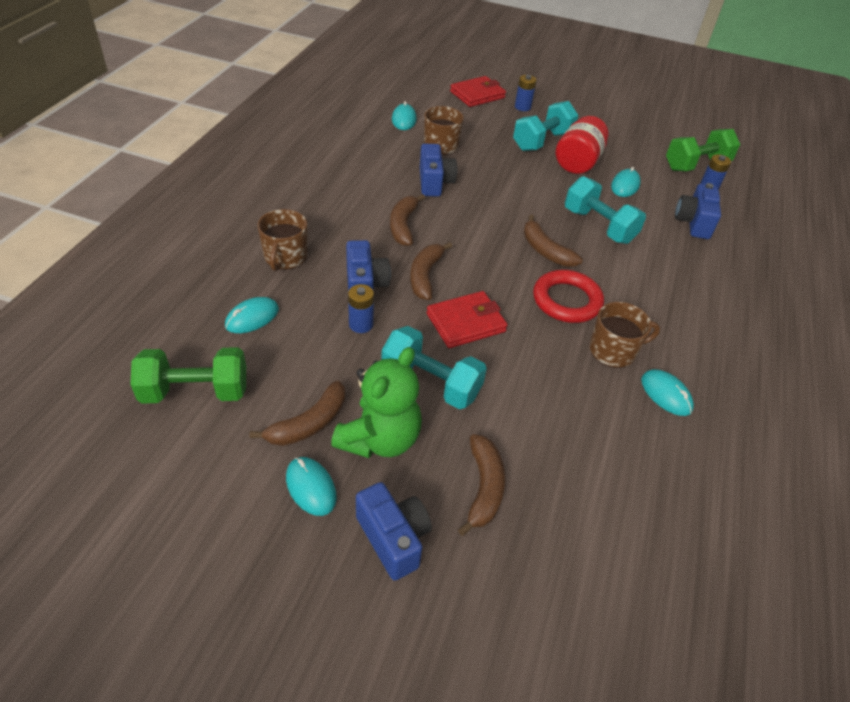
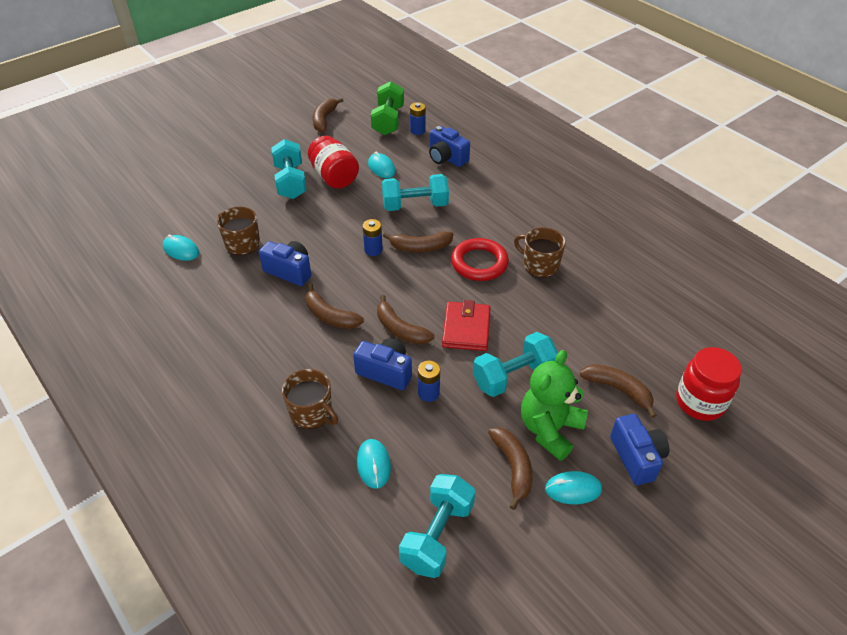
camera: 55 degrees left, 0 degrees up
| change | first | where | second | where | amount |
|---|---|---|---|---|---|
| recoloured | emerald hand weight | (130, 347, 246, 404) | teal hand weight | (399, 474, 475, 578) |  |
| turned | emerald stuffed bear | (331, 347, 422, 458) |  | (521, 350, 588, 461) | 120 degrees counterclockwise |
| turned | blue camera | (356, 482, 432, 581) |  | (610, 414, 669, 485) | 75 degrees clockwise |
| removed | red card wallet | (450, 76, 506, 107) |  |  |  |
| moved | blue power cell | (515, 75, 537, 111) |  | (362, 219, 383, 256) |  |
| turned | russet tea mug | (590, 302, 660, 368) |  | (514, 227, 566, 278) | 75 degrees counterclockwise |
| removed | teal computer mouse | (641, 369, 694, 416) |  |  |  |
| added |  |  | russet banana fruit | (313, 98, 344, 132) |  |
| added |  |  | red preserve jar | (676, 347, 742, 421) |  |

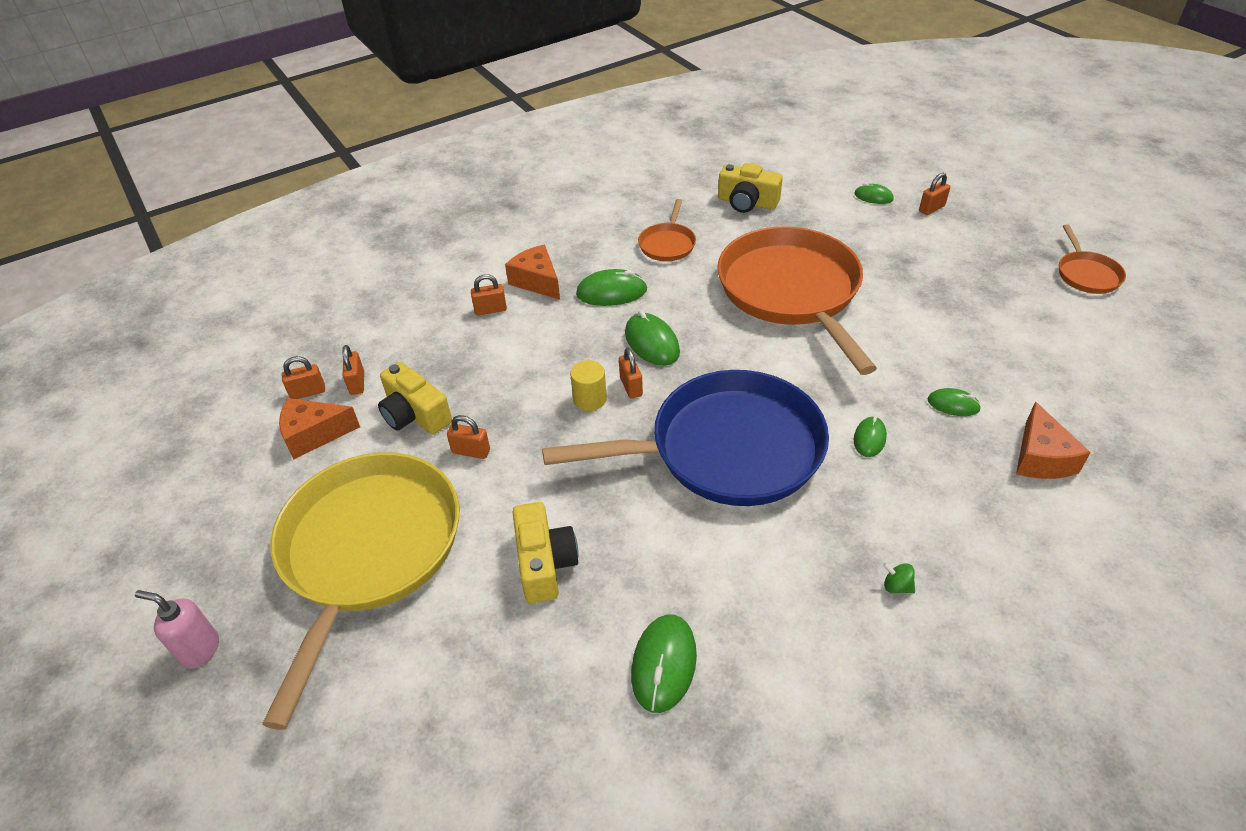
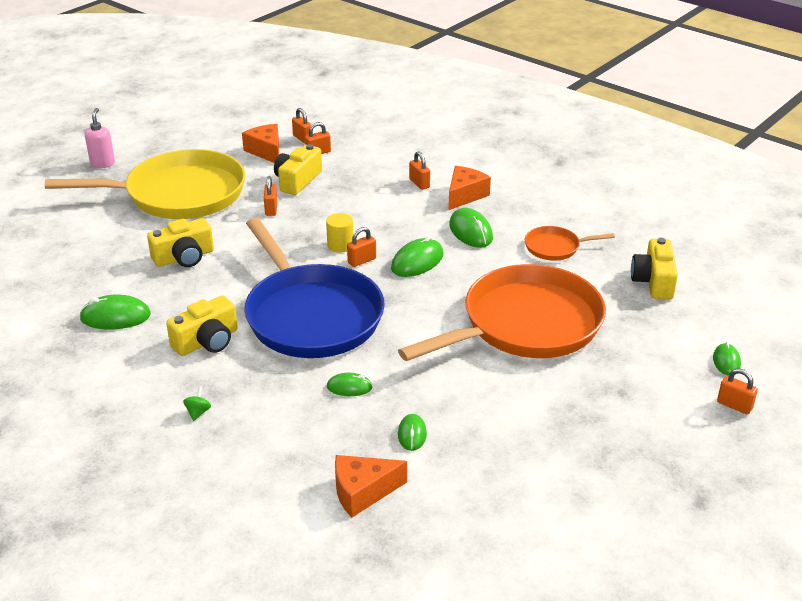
camera: 70 degrees right, 10 degrees down
| change | first | where | second | where | amount |
|---|---|---|---|---|---|
| removed | bright orange frying pan | (1059, 224, 1126, 294) |  |  |  |
| added |  |  | yellow camera | (166, 295, 238, 356) |  |

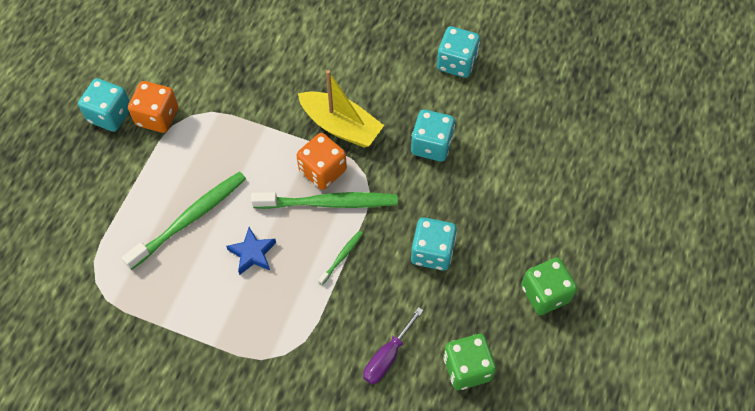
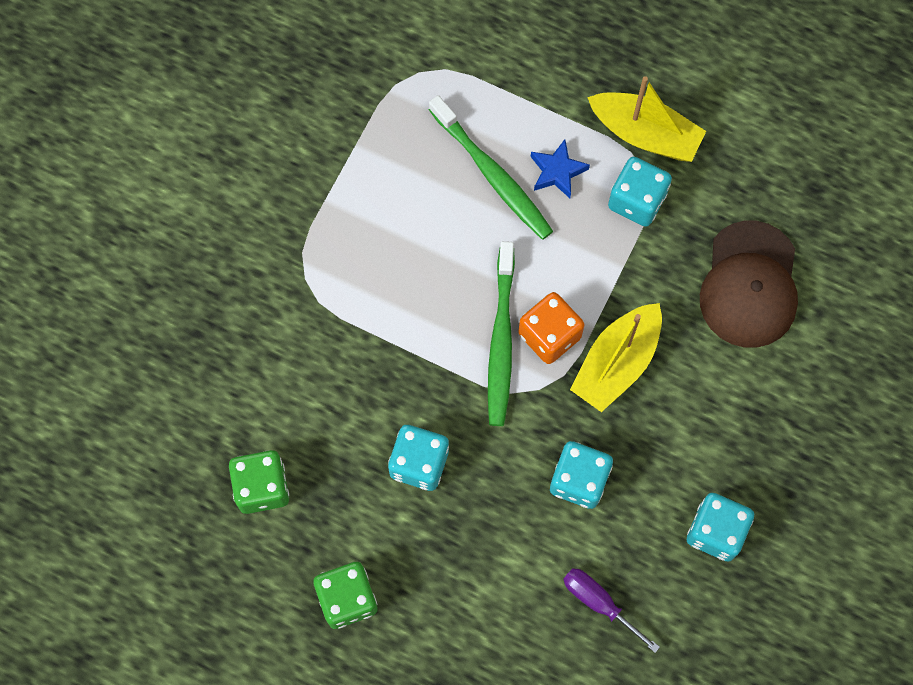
camera: 95 degrees right, 10 degrees up
| change | first | where | second | where | amount |
|---|---|---|---|---|---|
| moved | teal game die | (78, 78, 130, 132) |  | (608, 157, 672, 227) |  |
| replaced | bright orange game die | (128, 81, 178, 133) | yellow sailboat | (587, 76, 706, 162) |  |
| moved | blue star | (226, 227, 276, 275) |  | (531, 139, 590, 198) |  |
| removed | emerald toothbrush | (318, 231, 363, 285) |  |  |  |
| moved | royal purple flat screwdriver | (363, 307, 424, 384) |  | (563, 568, 660, 653) |  |
| added |  |  | russet peaked cap | (700, 221, 798, 348) |  |

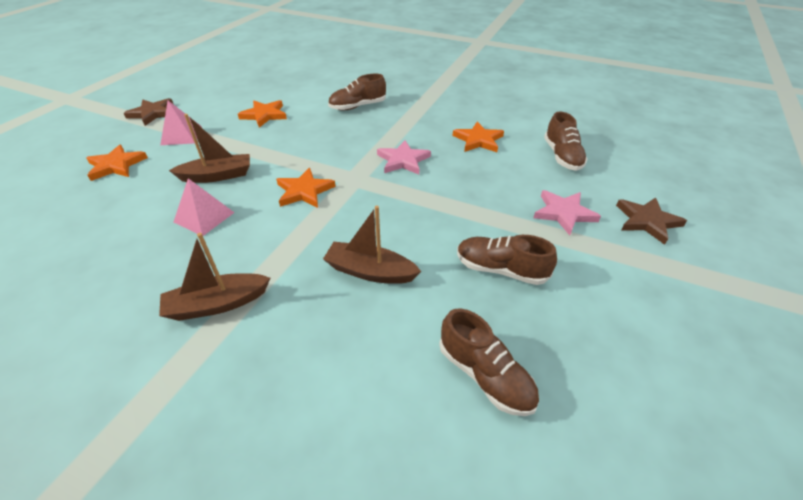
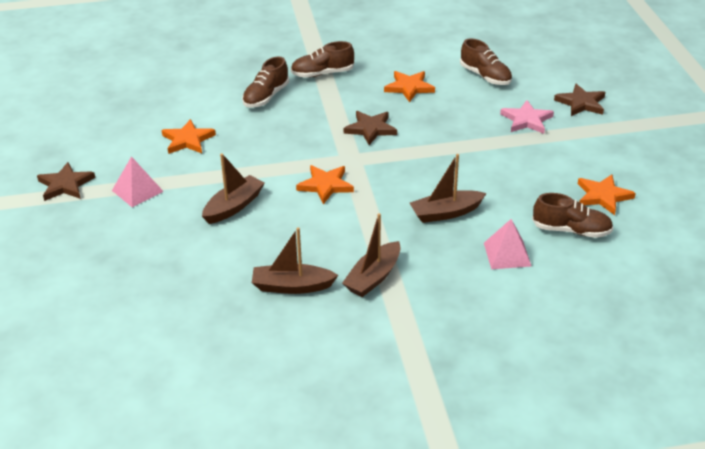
camera: 35 degrees left, 5 degrees down
| change | first | where | second | where | amount |
|---|---|---|---|---|---|
| moved | bright orange star | (87, 145, 148, 181) |  | (578, 174, 636, 215) |  |
| moved | rosy pyramid shape | (174, 178, 235, 236) |  | (484, 219, 532, 269) |  |
| recoloured | rosy star | (377, 140, 431, 174) | russet star | (344, 111, 397, 145) |  |
| moved | russet lace-up shoe | (457, 235, 557, 285) |  | (291, 41, 354, 78) |  |
| added |  |  | russet sailboat | (252, 227, 338, 294) |  |

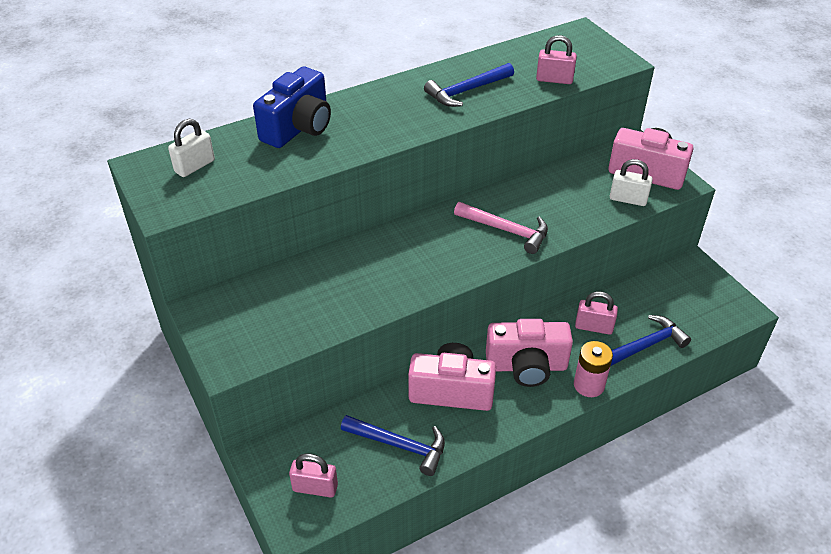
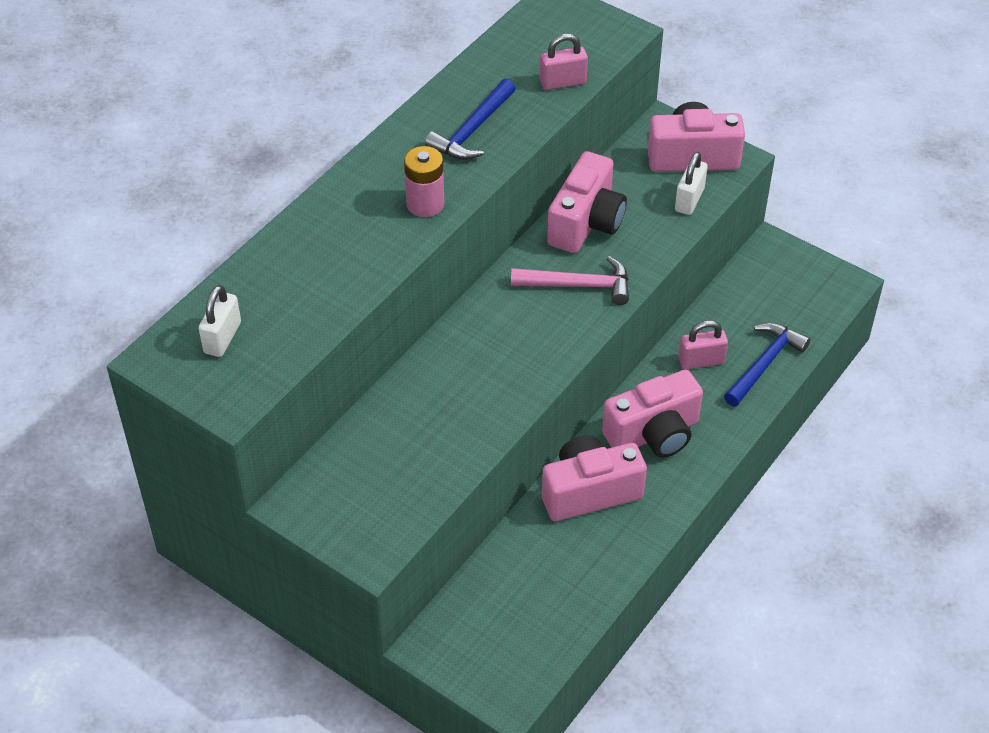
camera: 25 degrees left, 5 degrees up
| change | first | where | second | where | amount |
|---|---|---|---|---|---|
| removed | blue camera | (253, 67, 331, 148) |  |  |  |
| removed | rosy padlock | (289, 453, 338, 497) |  |  |  |
| removed | blue carpenter's hammer | (341, 415, 445, 476) |  |  |  |
| moved | rosy power cell | (574, 341, 613, 397) |  | (404, 146, 444, 217) |  |
| turned | pure white padlock | (610, 159, 653, 206) |  | (675, 152, 708, 215) | 60 degrees counterclockwise |
| added |  |  | rosy camera | (547, 151, 627, 253) |  |

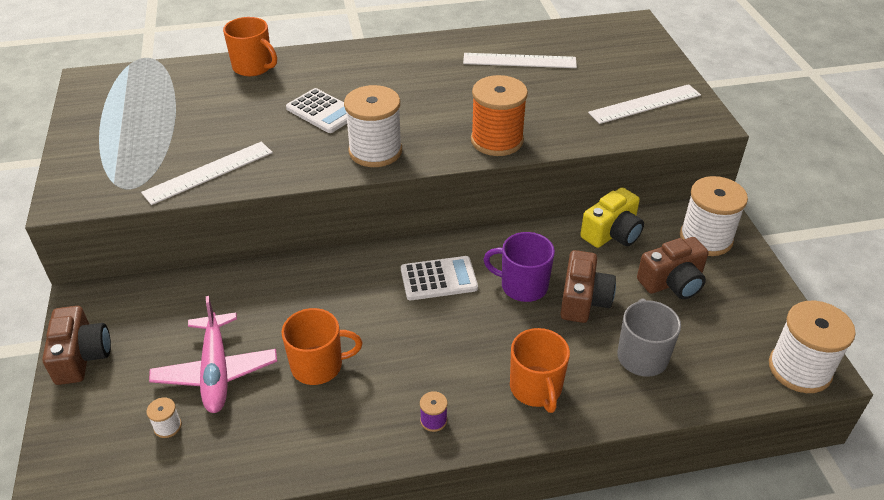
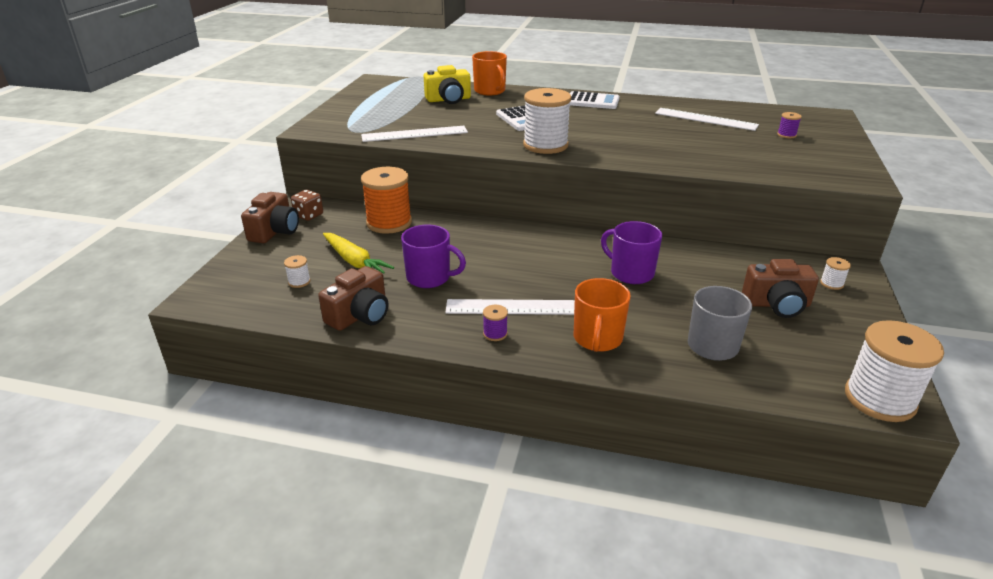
camera: 25 degrees right, 10 degrees down
| change | first | where | second | where | amount |
|---|---|---|---|---|---|
| replaced | rosy plane | (149, 296, 277, 413) | yellow root vegetable | (323, 233, 394, 274) |  |
| recoloured | bright orange tea mug | (281, 308, 362, 385) | royal purple tea mug | (401, 225, 466, 288) |  |
| moved | pure white adding machine | (401, 256, 478, 300) |  | (569, 91, 619, 109) |  |
| moved | bright orange reel of thread | (471, 75, 528, 156) |  | (361, 167, 412, 234) |  |
| moved | russet camera | (560, 250, 616, 323) |  | (318, 266, 388, 331) |  |
| moved | yellow camera | (580, 187, 644, 248) |  | (424, 65, 471, 104) |  |
| moved | pure white ruler | (588, 84, 701, 124) |  | (445, 299, 575, 315) |  |
| resized | pure white reel of thread | (680, 176, 748, 256) |  | (820, 257, 851, 290) | x0.42 |
| added |  |  | russet game die | (291, 190, 323, 221) |  |
| added |  |  | royal purple reel of thread | (777, 112, 802, 138) |  |

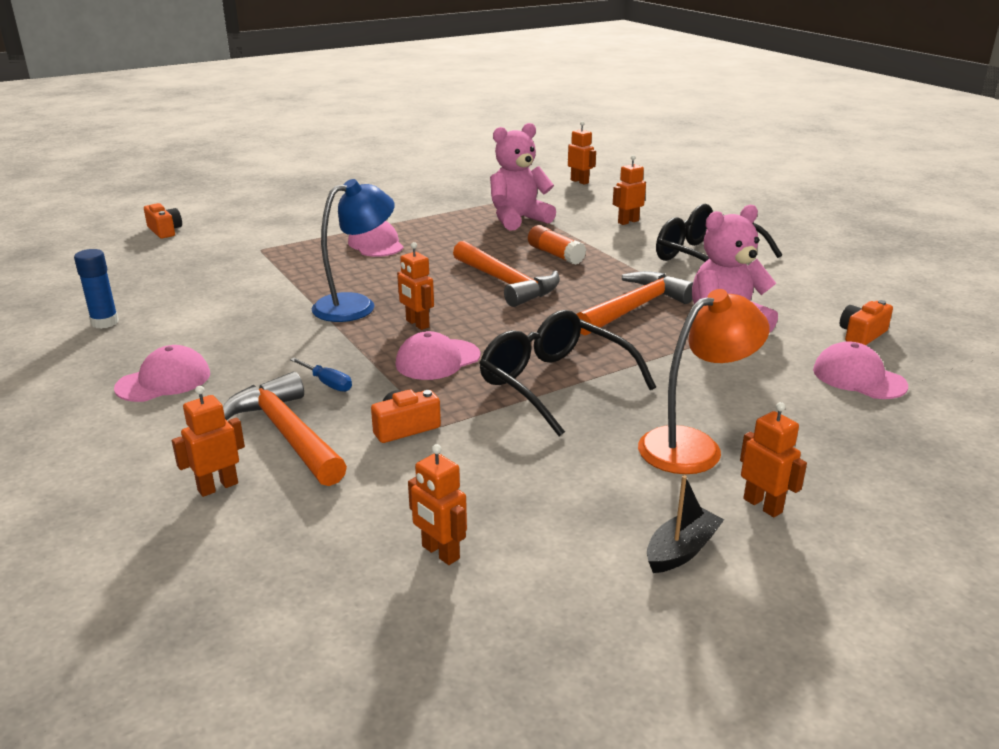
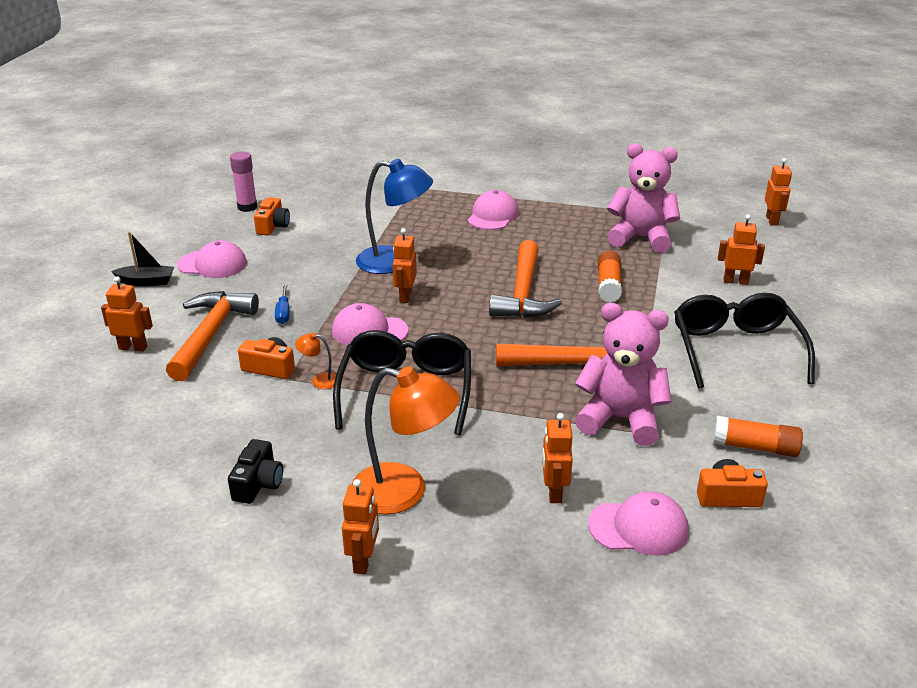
camera: 45 degrees right, 5 degrees up
| change | first | where | second | where | amount |
|---|---|---|---|---|---|
| recoloured | blue glue stick | (74, 249, 119, 329) | rosy glue stick | (230, 151, 257, 212) |  |
| moved | bright orange camera | (144, 203, 182, 238) |  | (254, 197, 290, 235) |  |
| moved | bright orange robot figure | (408, 444, 467, 565) |  | (542, 413, 573, 503) |  |
| moved | jet-black sailboat | (647, 475, 724, 573) |  | (111, 232, 174, 286) |  |
| turned | rosy peaked cap | (813, 341, 908, 399) |  | (588, 491, 689, 556) | 90 degrees clockwise |
| added |  |  | jet-black camera | (228, 439, 283, 504) |  |
| added |  |  | bright orange reading lamp | (295, 333, 336, 389) |  |
| added |  |  | bright orange glue stick | (713, 416, 803, 457) |  |

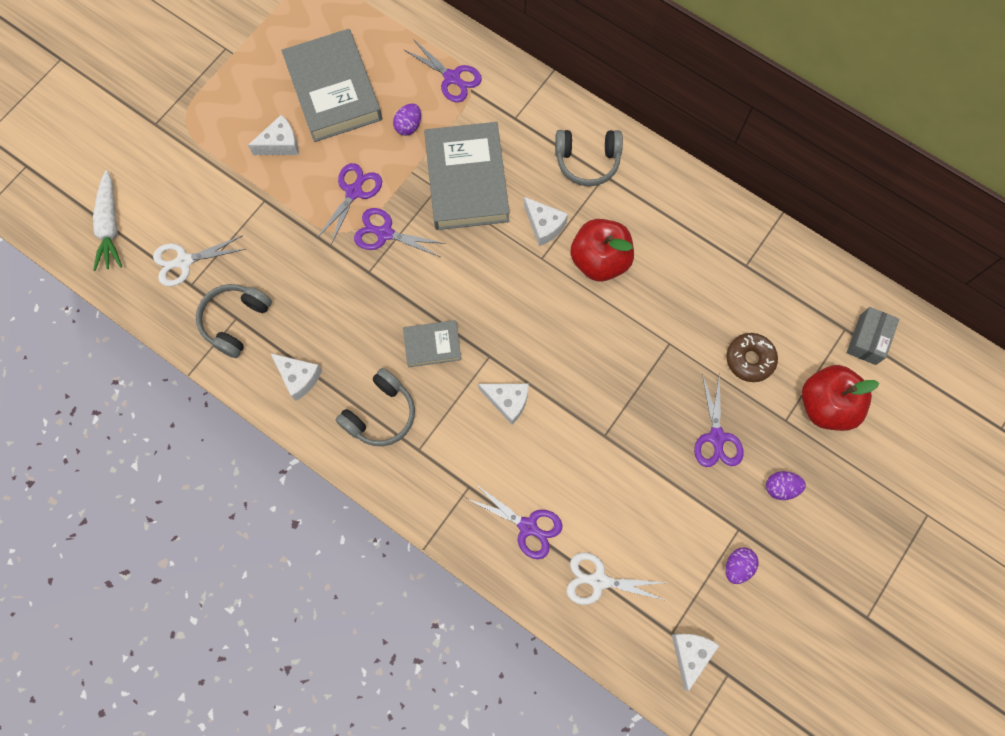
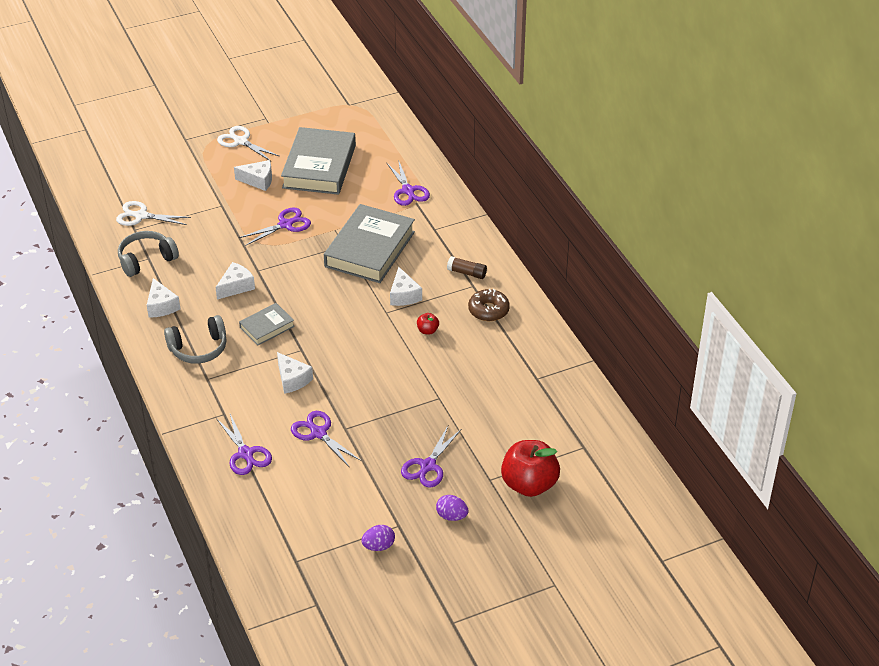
camera: 30 degrees right, 30 degrees down
| change | first | where | second | where | amount |
|---|---|---|---|---|---|
| removed | pure white root vegetable | (93, 170, 122, 271) |  |  |  |
| moved | royal purple scissors | (354, 208, 446, 257) |  | (291, 411, 361, 468) |  |
| removed | royal purple egg | (393, 103, 421, 136) |  |  |  |
| turned | grey book | (403, 320, 461, 367) |  | (239, 303, 295, 346) | 60 degrees counterclockwise |
| replaced | grey headset | (555, 130, 623, 186) | russet glue stick | (447, 256, 487, 279) |  |
| moved | pure white scissors | (566, 552, 667, 605) |  | (217, 126, 280, 161) |  |
| resized | red apple fruit | (570, 219, 634, 281) |  | (417, 313, 439, 335) | x0.42 |
| moved | pure white cheese wedge | (672, 634, 719, 691) |  | (215, 262, 255, 300) |  |
| moved | russet donut | (726, 333, 778, 382) |  | (468, 289, 510, 321) |  |
| removed | grey package | (846, 307, 899, 365) |  |  |  |

